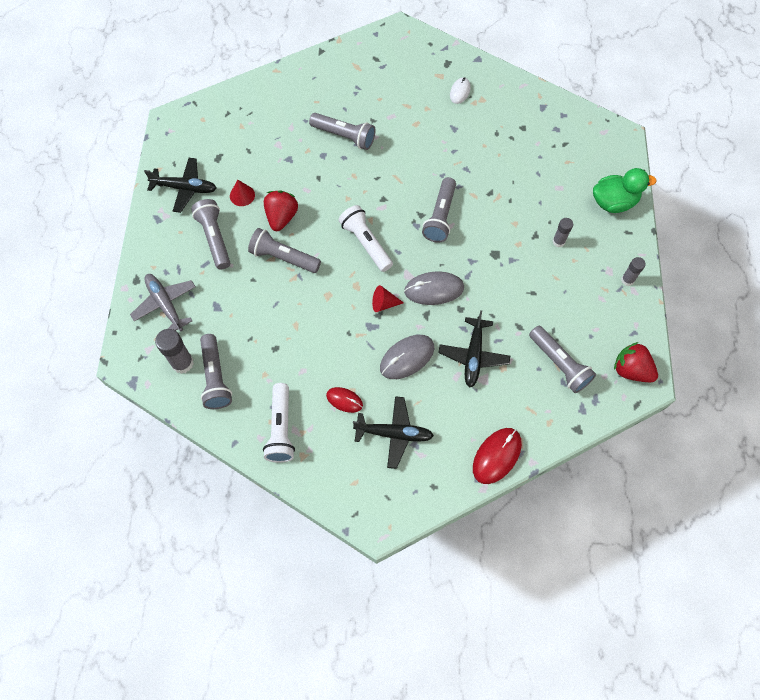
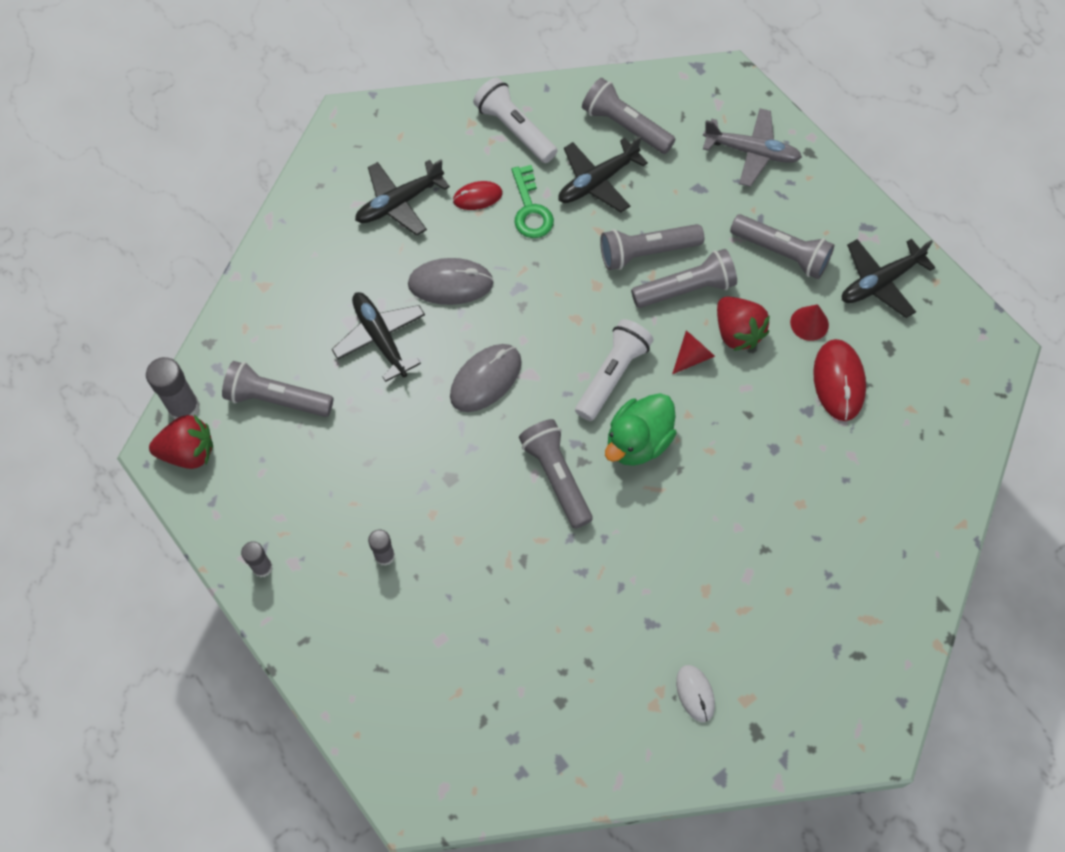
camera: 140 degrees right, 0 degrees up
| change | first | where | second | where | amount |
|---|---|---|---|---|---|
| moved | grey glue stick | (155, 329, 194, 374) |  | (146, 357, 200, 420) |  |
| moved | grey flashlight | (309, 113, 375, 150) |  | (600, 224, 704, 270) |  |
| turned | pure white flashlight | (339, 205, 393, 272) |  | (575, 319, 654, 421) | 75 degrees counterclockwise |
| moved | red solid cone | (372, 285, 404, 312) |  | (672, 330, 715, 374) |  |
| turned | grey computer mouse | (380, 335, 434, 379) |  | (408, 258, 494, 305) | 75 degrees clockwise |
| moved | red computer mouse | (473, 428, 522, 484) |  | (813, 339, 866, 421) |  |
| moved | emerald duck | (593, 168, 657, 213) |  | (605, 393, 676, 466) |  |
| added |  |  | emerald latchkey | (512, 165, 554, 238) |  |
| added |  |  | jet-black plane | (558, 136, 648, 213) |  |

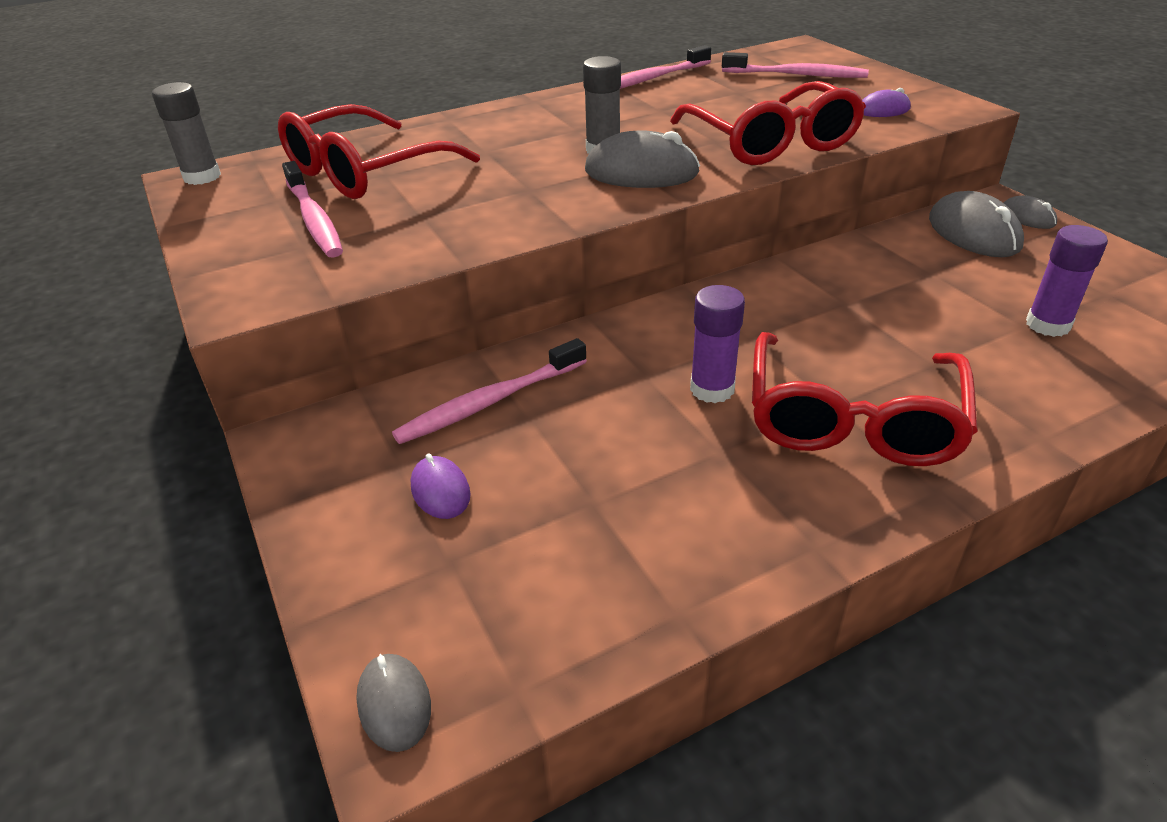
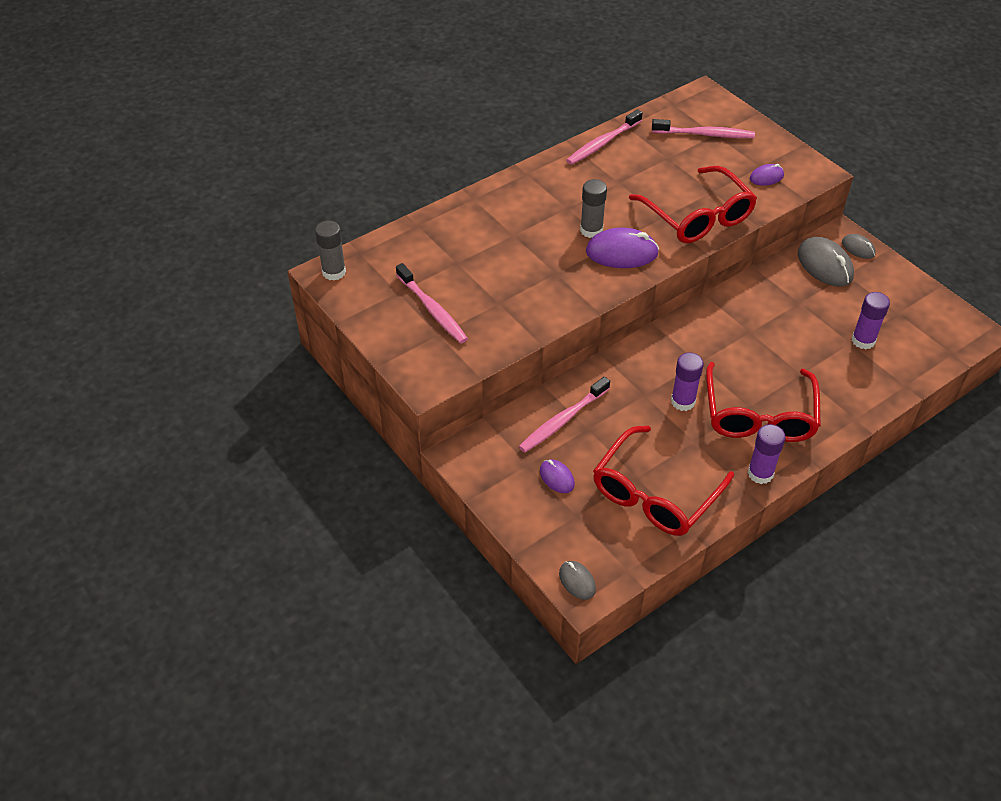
camera: 10 degrees left, 10 degrees up
| change | first | where | second | where | amount |
|---|---|---|---|---|---|
| moved | red spectacles | (278, 104, 480, 199) |  | (593, 426, 734, 536) |  |
| recoloured | grey computer mouse | (585, 130, 700, 188) | royal purple computer mouse | (586, 228, 659, 268) |  |
| added |  |  | royal purple glue stick | (748, 424, 786, 484) |  |

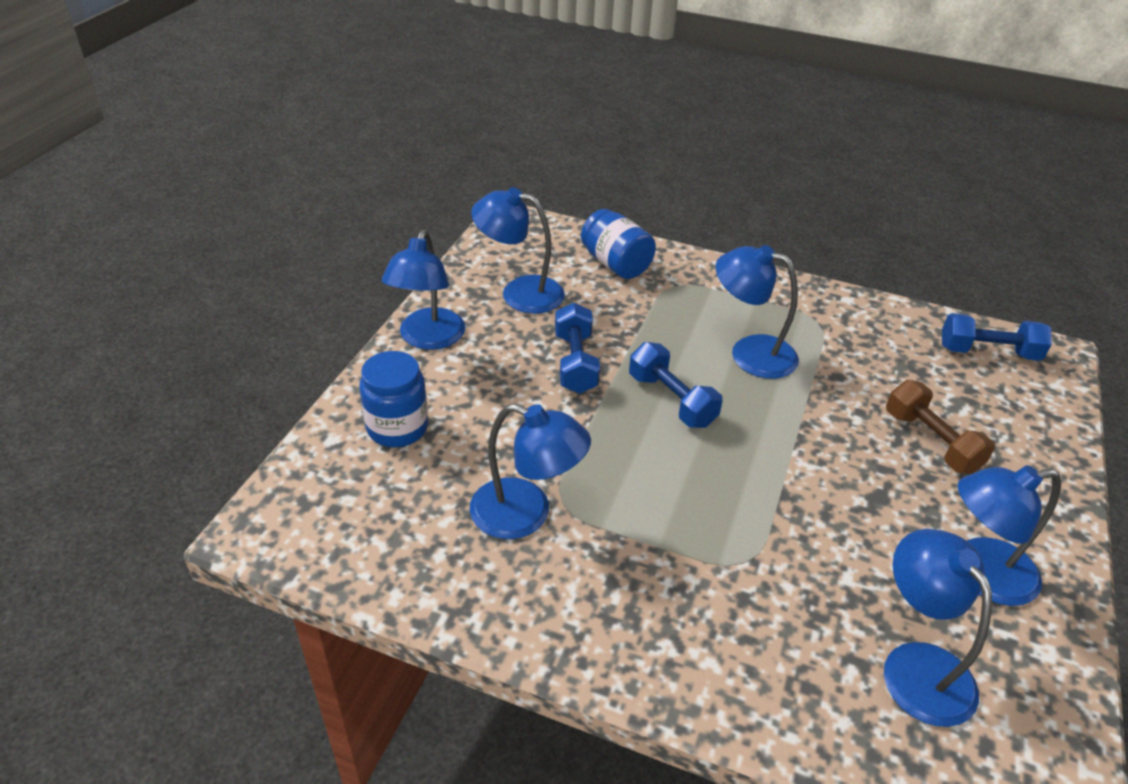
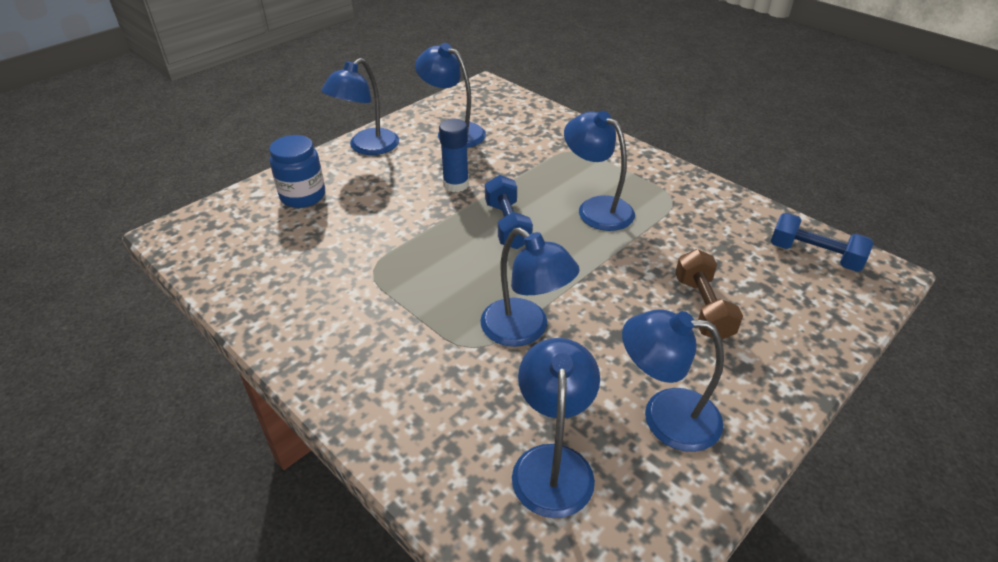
camera: 25 degrees right, 0 degrees up
| change | first | where | second | where | amount |
|---|---|---|---|---|---|
| moved | blue reading lamp | (470, 404, 591, 539) |  | (480, 228, 580, 347) |  |
| replaced | blue hand weight | (555, 303, 600, 394) | blue glue stick | (439, 119, 469, 192) |  |
| removed | blue preserve jar | (581, 209, 656, 279) |  |  |  |

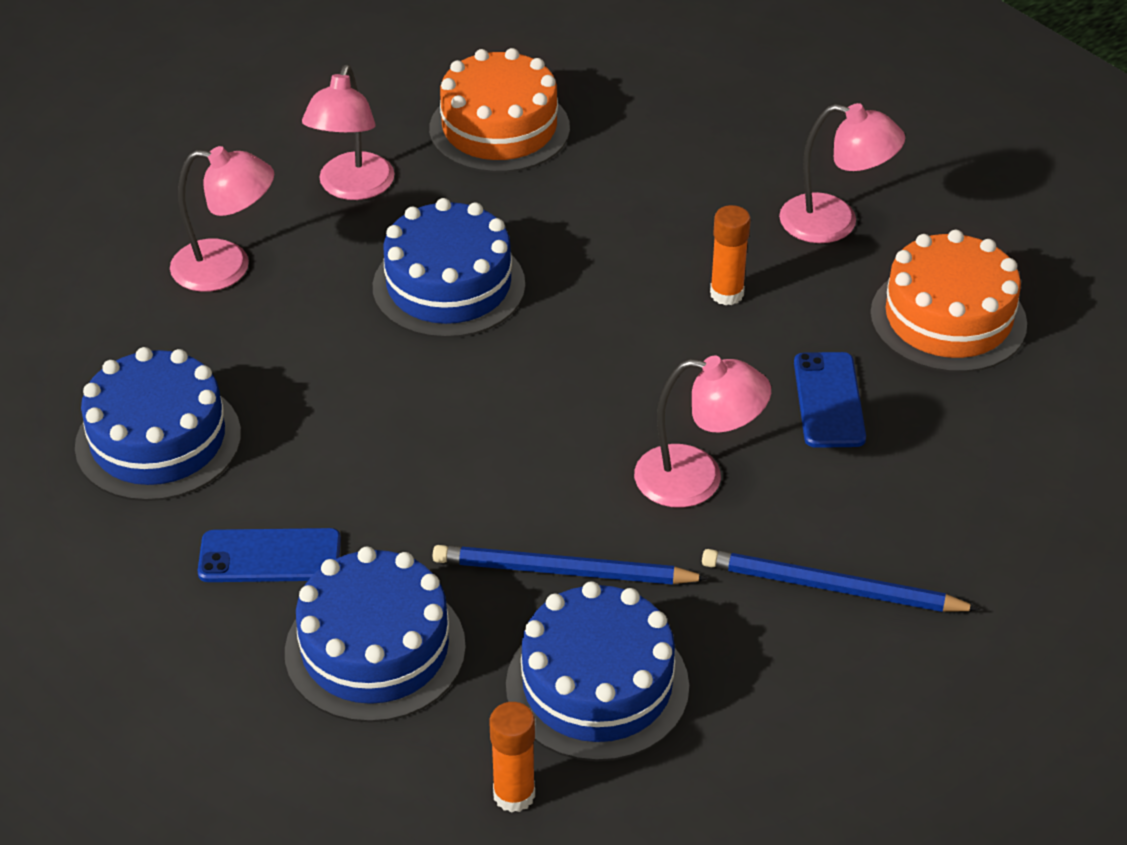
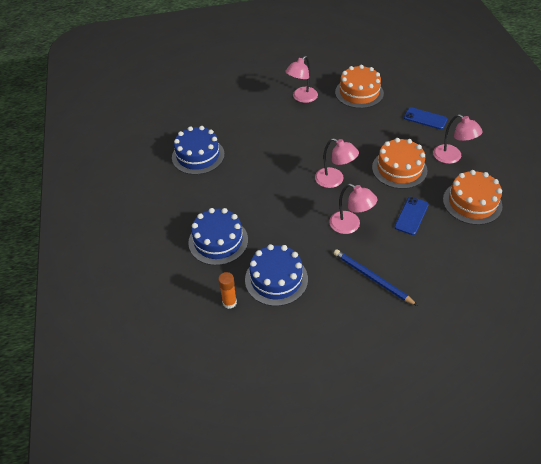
camera: 30 degrees right, 5 degrees up
| change | first | where | second | where | amount |
|---|---|---|---|---|---|
| moved | rosy reading lamp | (170, 146, 274, 292) |  | (315, 138, 359, 188) |  |
| moved | blue mobile phone | (198, 528, 341, 582) |  | (404, 107, 448, 129) |  |
| removed | blue cake | (373, 198, 525, 338) |  |  |  |
| removed | blue lead pencil | (433, 545, 709, 585) |  |  |  |
| replaced | bright orange glue stick | (710, 205, 751, 305) | bright orange cake | (372, 138, 427, 189) |  |

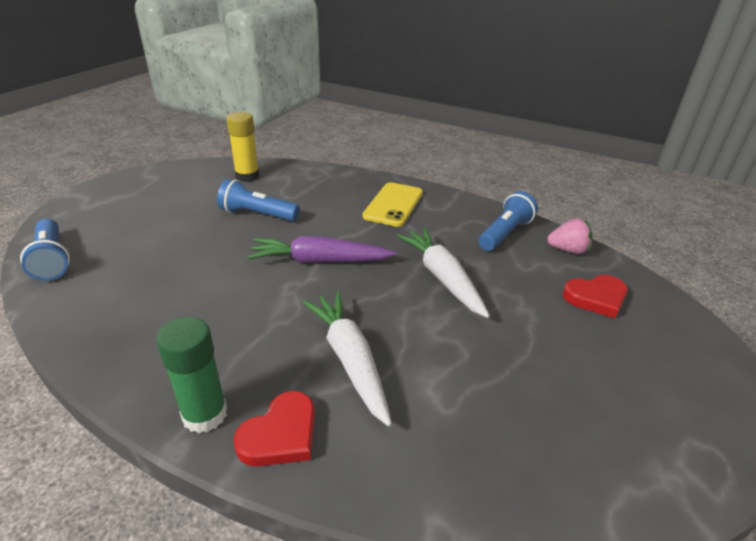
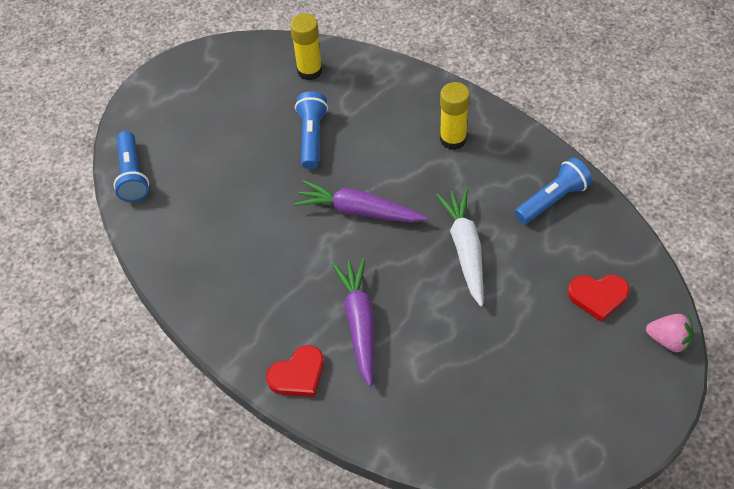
camera: 20 degrees right, 20 degrees up
| change | first | where | second | where | amount |
|---|---|---|---|---|---|
| removed | emerald glue stick | (156, 317, 227, 433) |  |  |  |
| turned | blue flashlight | (217, 179, 299, 221) |  | (295, 91, 328, 169) | 60 degrees clockwise |
| recoloured | pure white root vegetable | (302, 292, 392, 427) | royal purple root vegetable | (332, 258, 375, 387) |  |
| replaced | yellow mobile phone | (362, 182, 423, 227) | yellow glue stick | (440, 82, 470, 150) |  |
| moved | rosy toy strawberry | (547, 218, 593, 254) |  | (646, 314, 693, 354) |  |

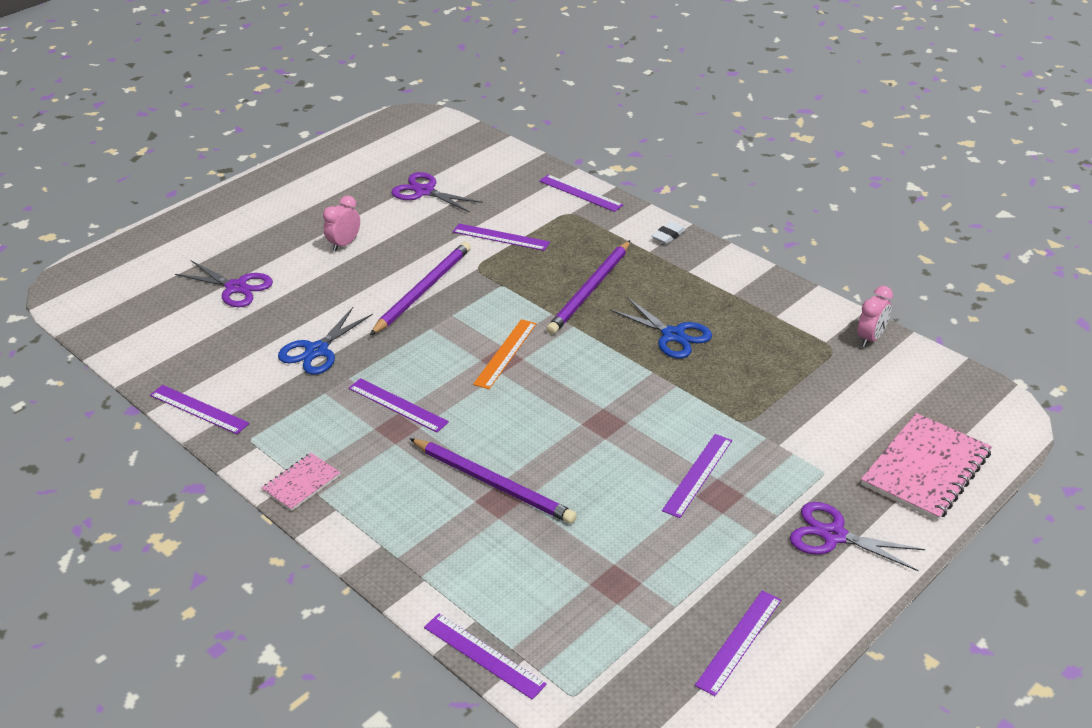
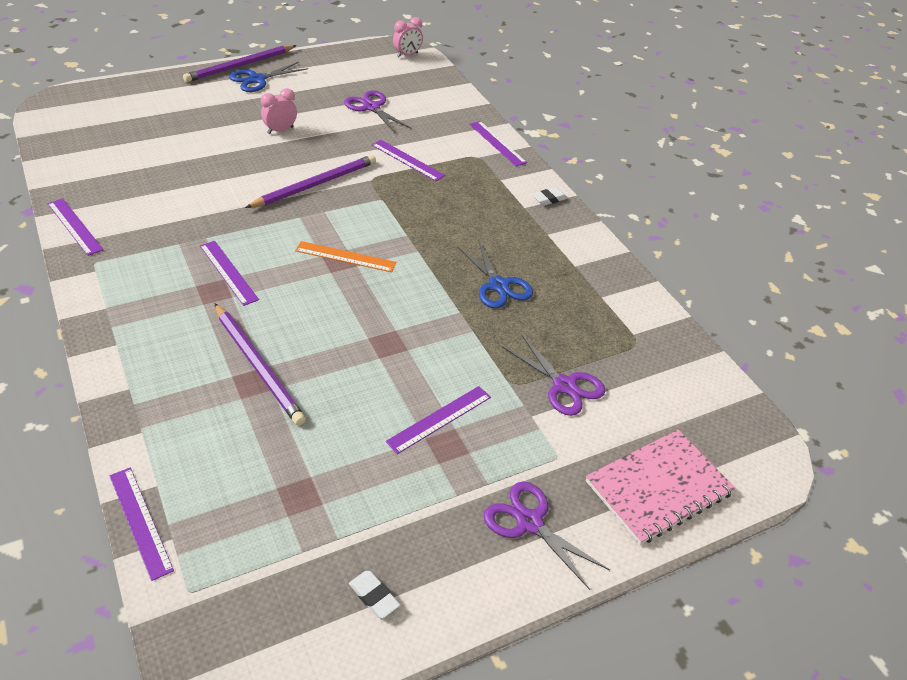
camera: 15 degrees right, 5 degrees up
| change | first | where | second | where | amount |
|---|---|---|---|---|---|
| moved | royal purple scissors | (175, 260, 273, 307) |  | (502, 334, 605, 416) |  |
| removed | rosy notepad | (262, 453, 341, 511) |  |  |  |
| moved | blue scissors | (278, 307, 373, 375) |  | (229, 62, 308, 92) |  |
| turned | bright orange ruler | (473, 319, 537, 389) |  | (295, 241, 397, 272) | 60 degrees clockwise |
| moved | royal purple lead pencil | (546, 240, 630, 335) |  | (183, 45, 297, 82) |  |
| replaced | royal purple ruler | (695, 590, 781, 696) | pure white eraser | (349, 571, 400, 619) |  |
| moved | rosy clock | (857, 286, 893, 347) |  | (393, 17, 423, 58) |  |

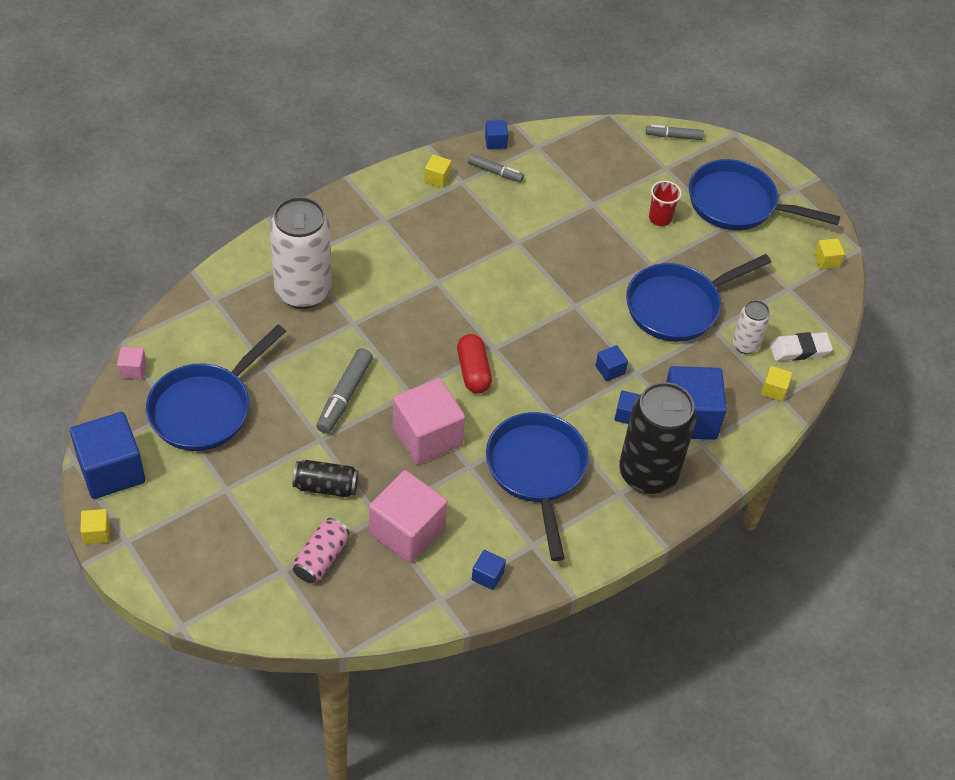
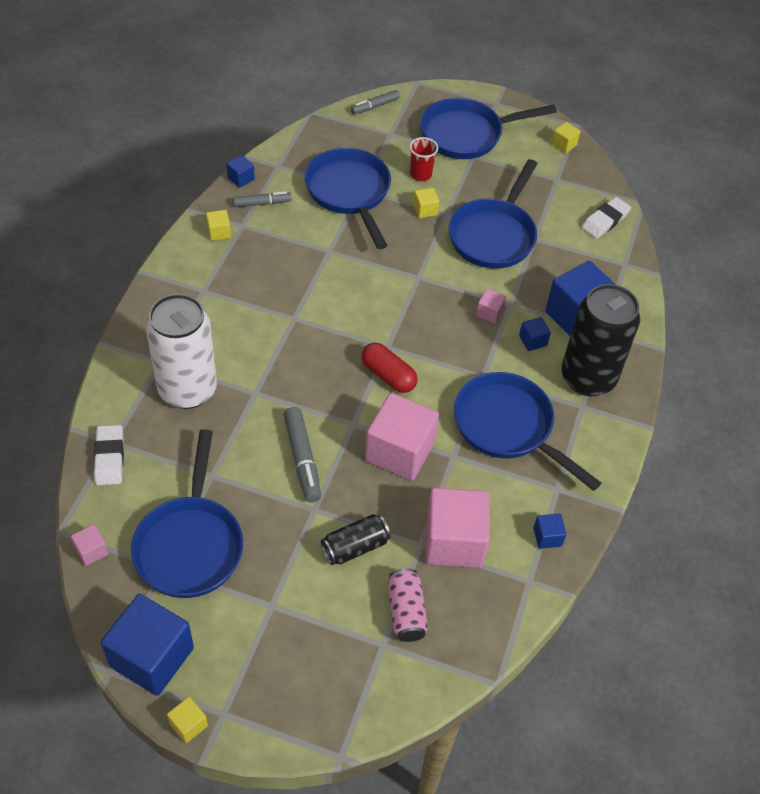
camera: 35 degrees left, 0 degrees up
| change | first | where | second | where | amount |
|---|---|---|---|---|---|
| recoloured | blue solid cube | (595, 345, 628, 381) | rosy solid cube | (476, 289, 506, 324) |  |
| removed | pure white soda can | (732, 300, 770, 354) |  |  |  |
| moved | yellow solid cube | (761, 366, 792, 401) |  | (413, 188, 439, 218) |  |
| added |  |  | pure white eraser | (94, 425, 124, 485) |  |
| added |  |  | blue frying pan | (305, 148, 391, 249) |  |

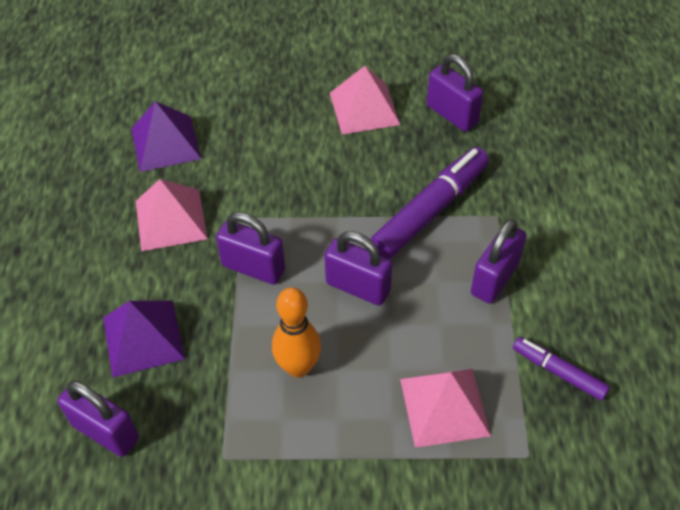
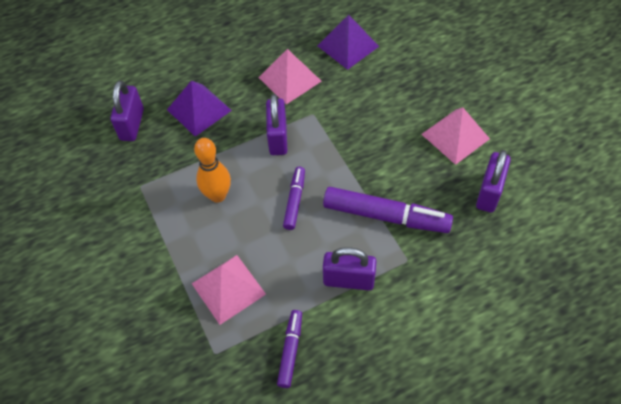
camera: 65 degrees right, 5 degrees up
| change | first | where | second | where | amount |
|---|---|---|---|---|---|
| replaced | royal purple padlock | (325, 231, 392, 306) | royal purple felt pen | (283, 167, 305, 230) |  |

